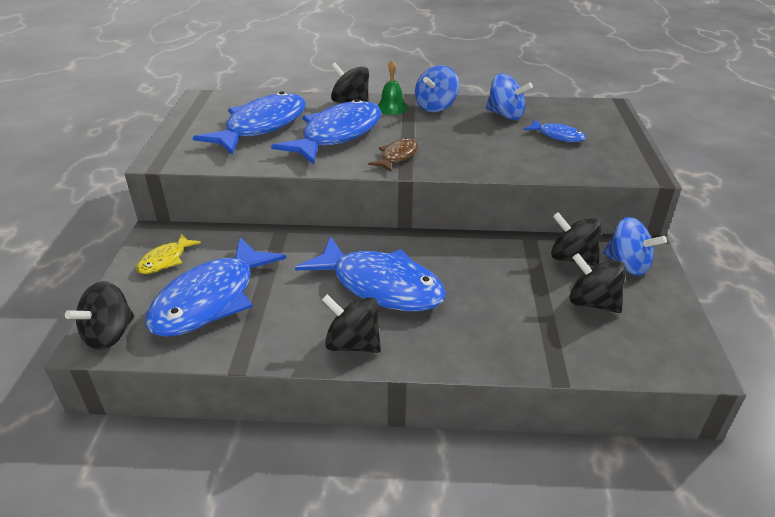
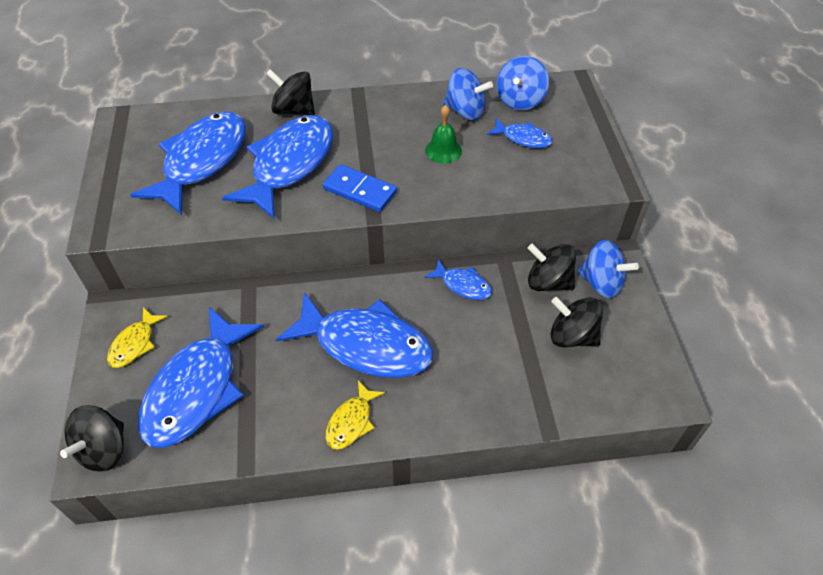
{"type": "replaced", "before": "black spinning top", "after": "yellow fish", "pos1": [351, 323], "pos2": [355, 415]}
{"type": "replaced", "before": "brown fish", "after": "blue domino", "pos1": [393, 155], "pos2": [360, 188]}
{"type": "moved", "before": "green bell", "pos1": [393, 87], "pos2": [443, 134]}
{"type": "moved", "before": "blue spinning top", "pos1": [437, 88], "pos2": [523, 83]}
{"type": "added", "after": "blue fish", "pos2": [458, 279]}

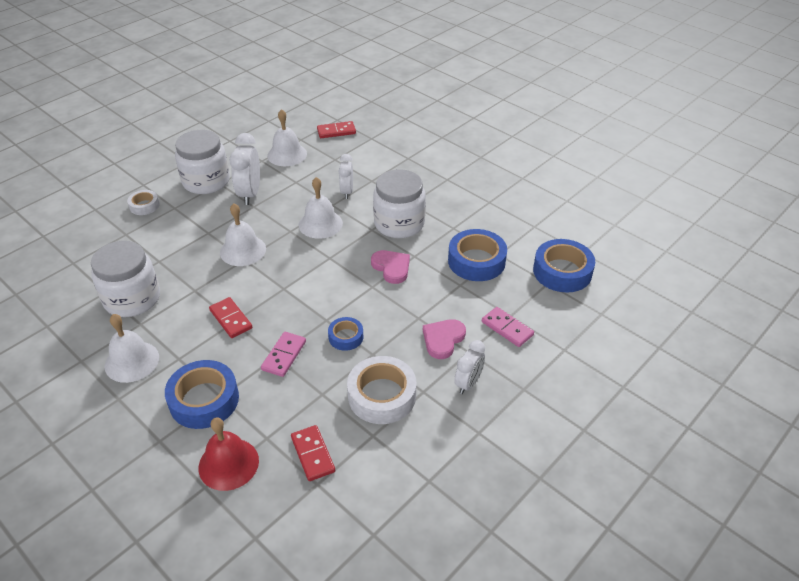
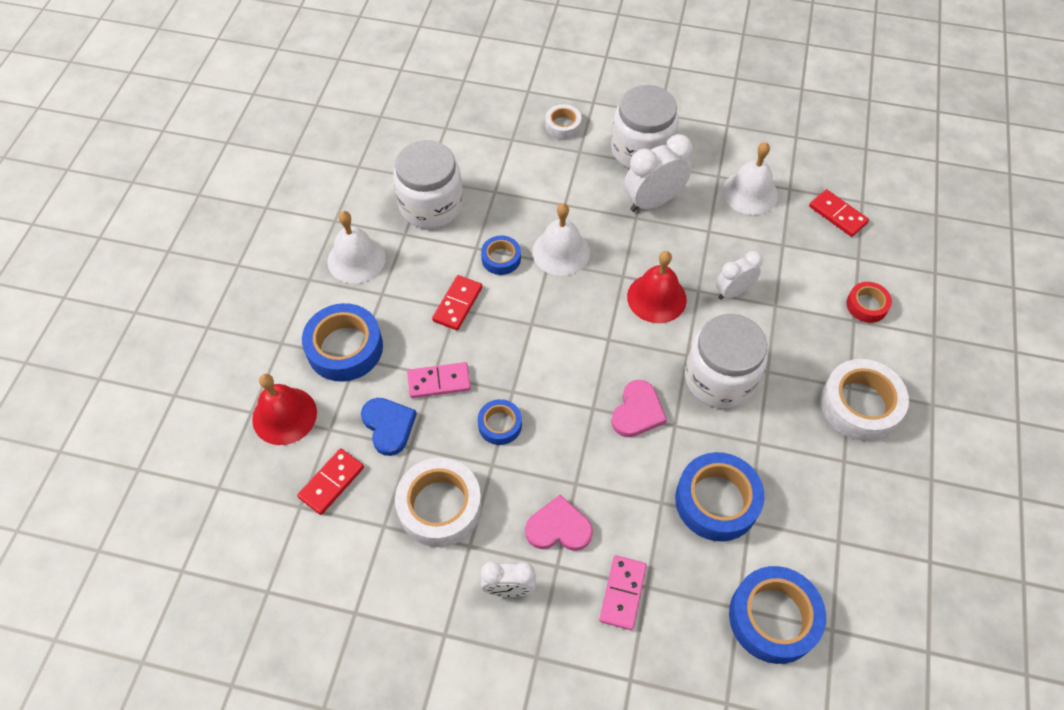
{"type": "recoloured", "before": "white bell", "after": "red bell", "pos1": [321, 208], "pos2": [657, 287]}
{"type": "added", "after": "blue heart", "pos2": [389, 427]}
{"type": "added", "after": "blue tape", "pos2": [501, 255]}
{"type": "added", "after": "white tape", "pos2": [864, 400]}
{"type": "added", "after": "red tape", "pos2": [869, 302]}

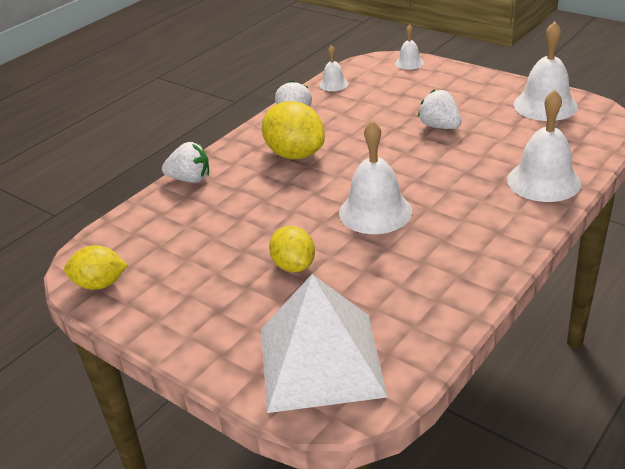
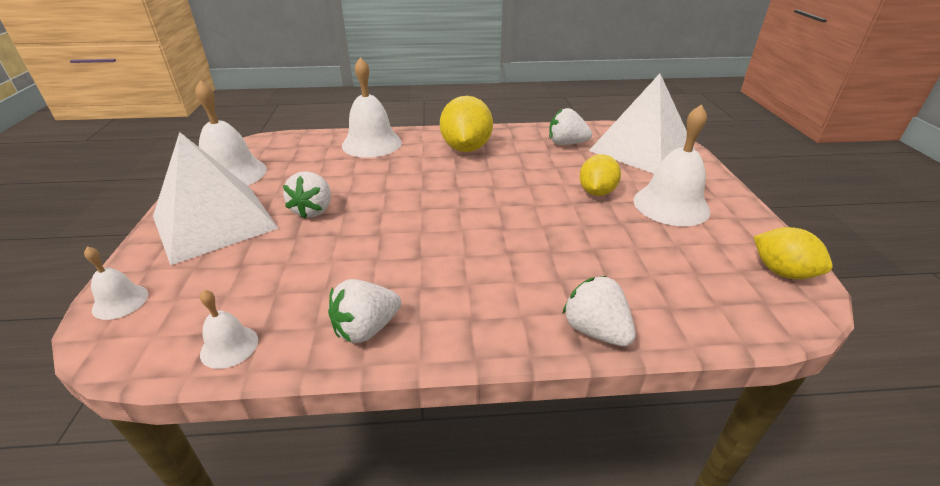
{"type": "moved", "before": "yellow lemon", "pos1": [293, 130], "pos2": [466, 124]}
{"type": "moved", "before": "white bell", "pos1": [375, 177], "pos2": [672, 165]}
{"type": "added", "after": "white pyramid", "pos2": [215, 198]}
{"type": "added", "after": "white strawberry", "pos2": [570, 126]}

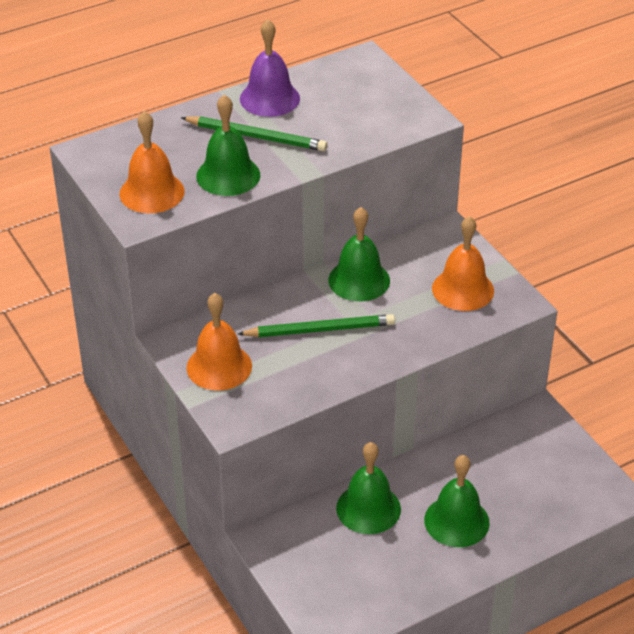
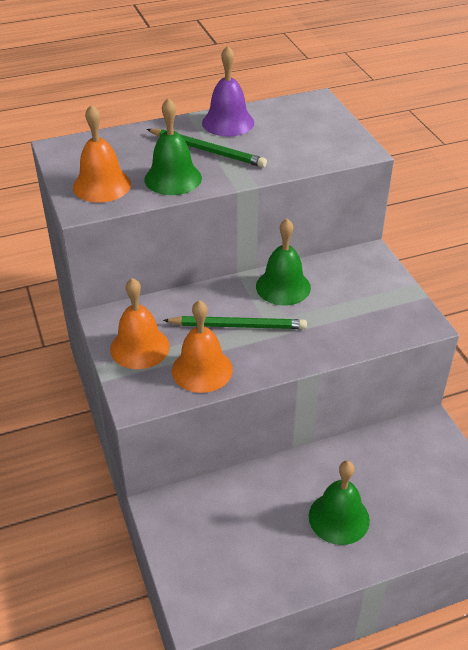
{"type": "removed", "before": "green bell", "pos1": [368, 488]}
{"type": "moved", "before": "orange bell", "pos1": [463, 263], "pos2": [202, 346]}

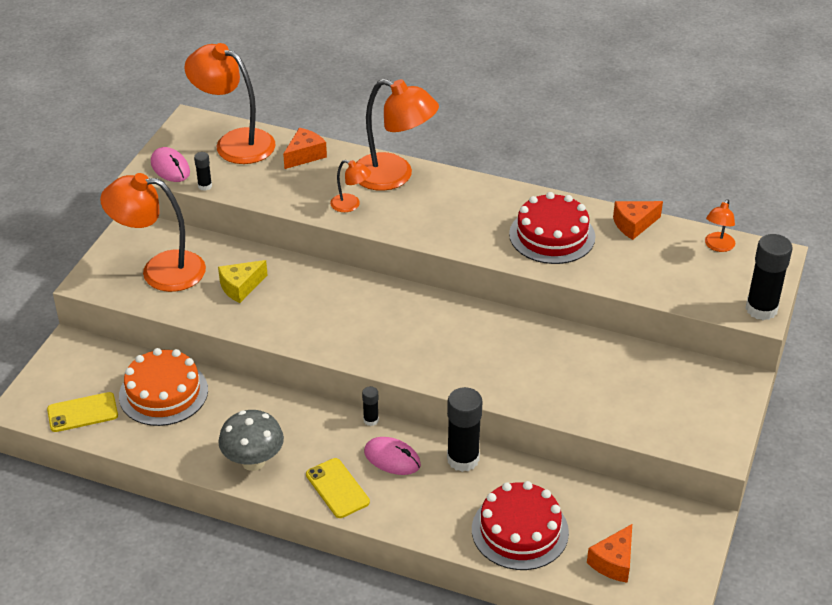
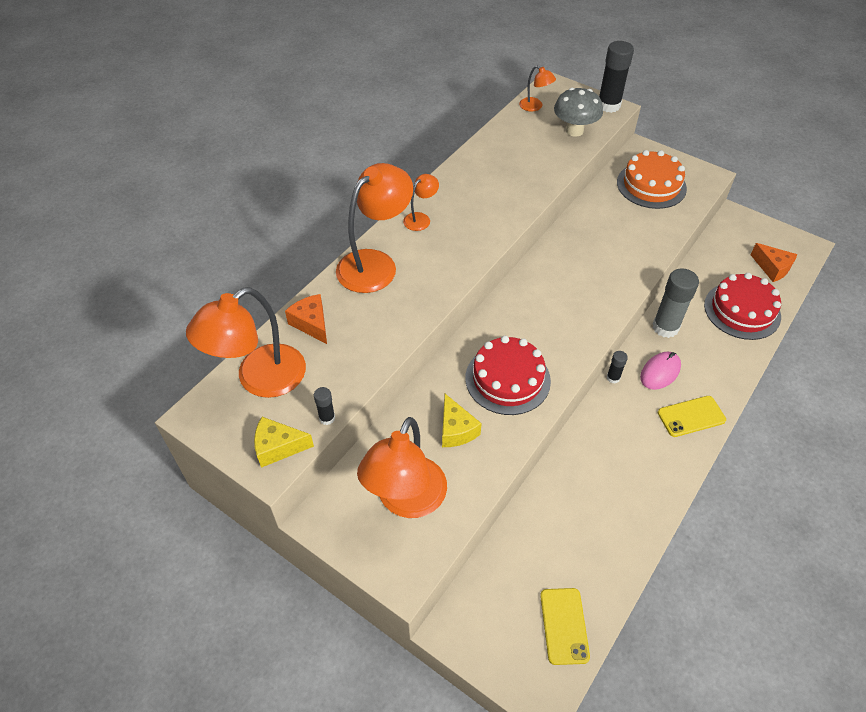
{"type": "moved", "before": "orange cake", "pos1": [163, 387], "pos2": [652, 179]}
{"type": "replaced", "before": "pink mouse", "after": "yellow cheese", "pos1": [170, 164], "pos2": [284, 442]}
{"type": "moved", "before": "grey mushroom", "pos1": [251, 440], "pos2": [578, 112]}
{"type": "moved", "before": "orange lamp", "pos1": [350, 186], "pos2": [421, 202]}
{"type": "recoloured", "before": "black glue stick", "after": "grey glue stick", "pos1": [464, 429], "pos2": [676, 303]}
{"type": "moved", "before": "red cake", "pos1": [552, 228], "pos2": [508, 375]}
{"type": "removed", "before": "orange cheese", "pos1": [638, 220]}

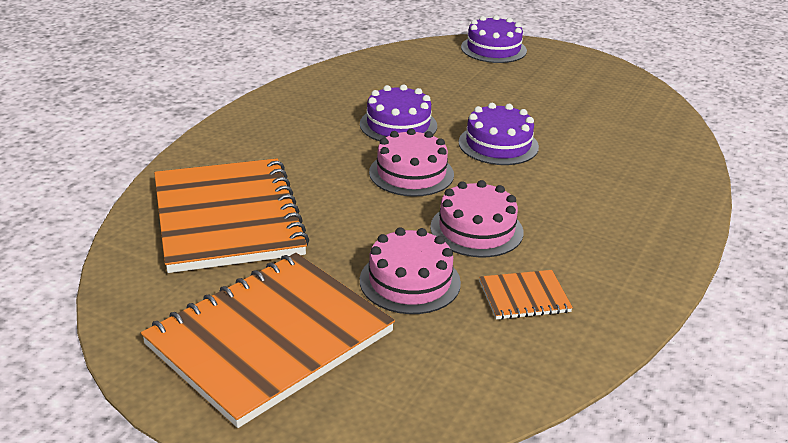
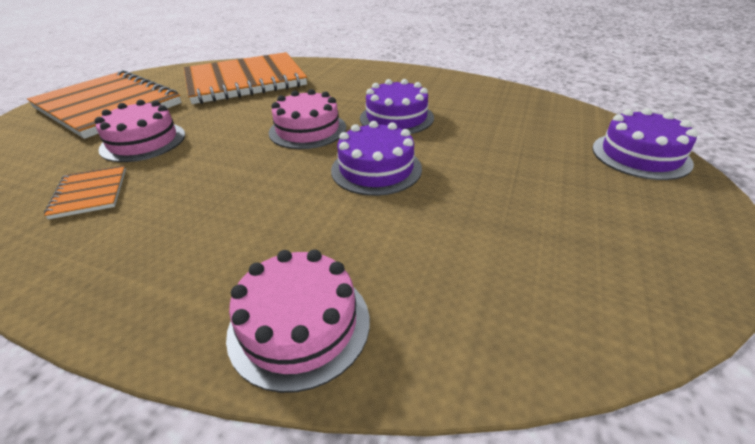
{"type": "moved", "before": "pink cake", "pos1": [476, 219], "pos2": [298, 321]}

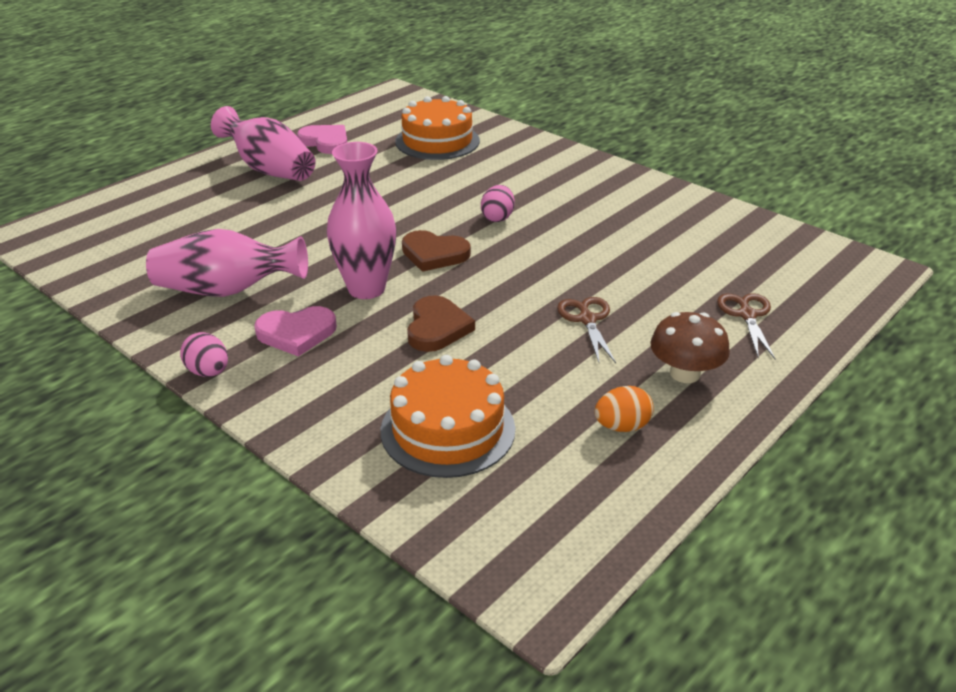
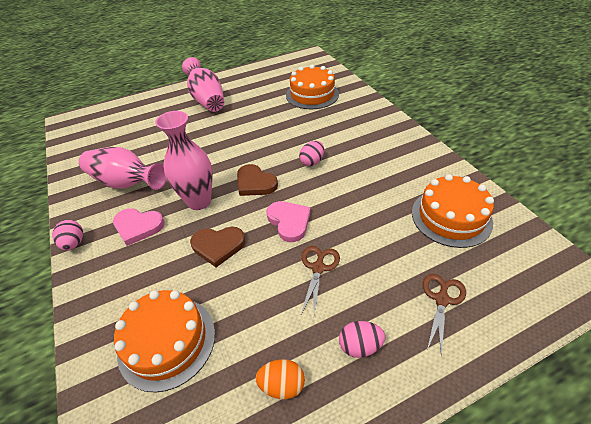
{"type": "moved", "before": "pink heart", "pos1": [322, 139], "pos2": [288, 221]}
{"type": "turned", "before": "brown heart", "pos1": [441, 323], "pos2": [217, 247], "turn": 60}
{"type": "replaced", "before": "brown mushroom", "after": "pink egg", "pos1": [690, 347], "pos2": [362, 339]}
{"type": "added", "after": "orange cake", "pos2": [453, 211]}

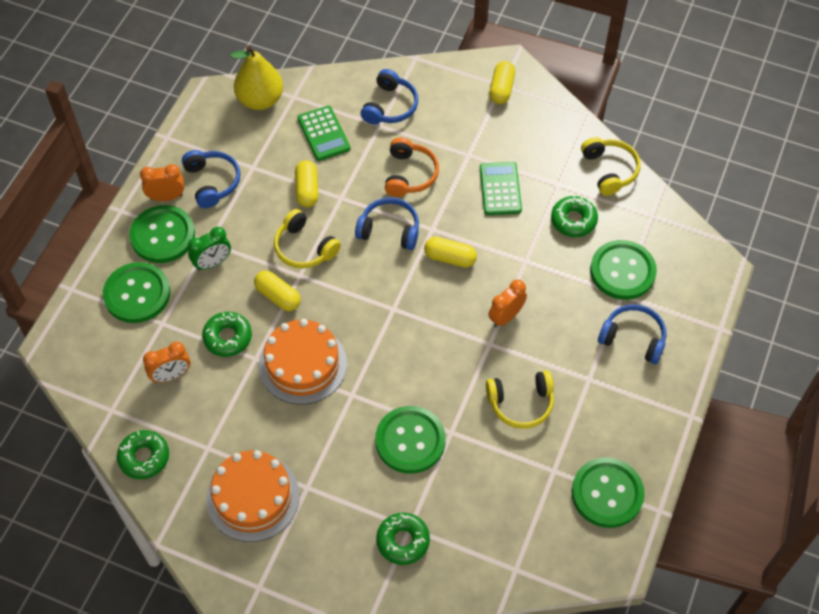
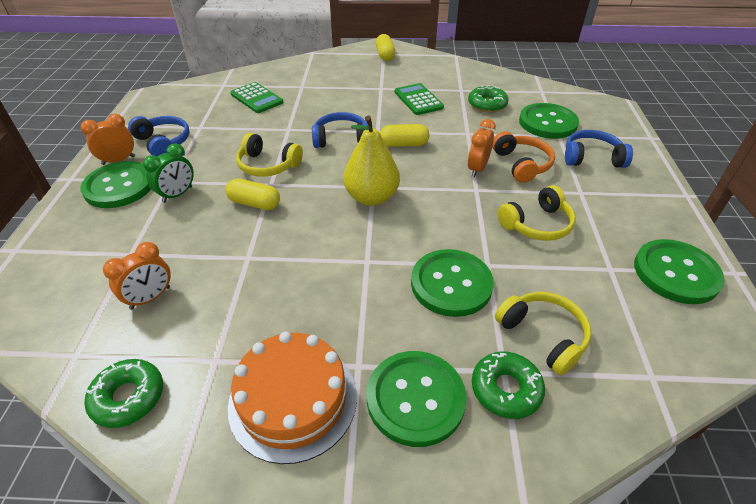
{"type": "moved", "before": "green button", "pos1": [136, 292], "pos2": [417, 399]}
{"type": "removed", "before": "green donut", "pos1": [227, 334]}
{"type": "moved", "before": "yellow pear", "pos1": [256, 78], "pos2": [372, 161]}
{"type": "removed", "before": "orange cake", "pos1": [303, 362]}
{"type": "removed", "before": "yellow capsule", "pos1": [307, 183]}
{"type": "removed", "before": "blue headphones", "pos1": [389, 96]}
{"type": "moved", "before": "orange headphones", "pos1": [412, 167], "pos2": [523, 157]}
{"type": "moved", "before": "yellow headphones", "pos1": [611, 166], "pos2": [543, 334]}

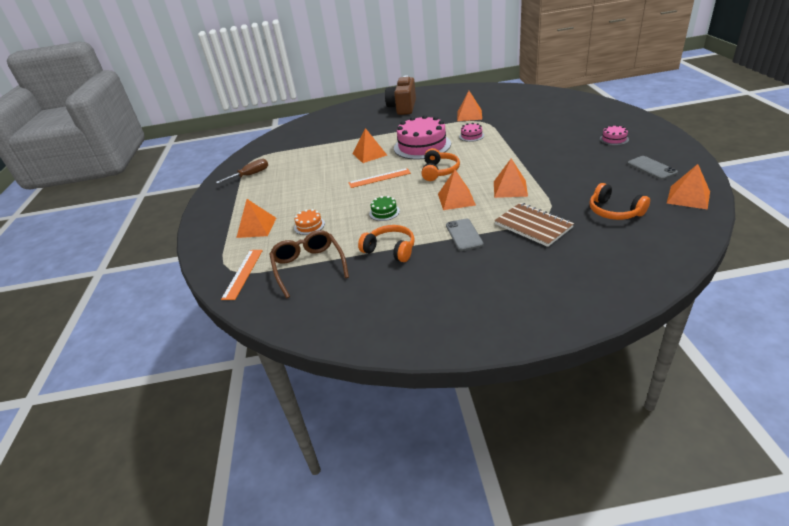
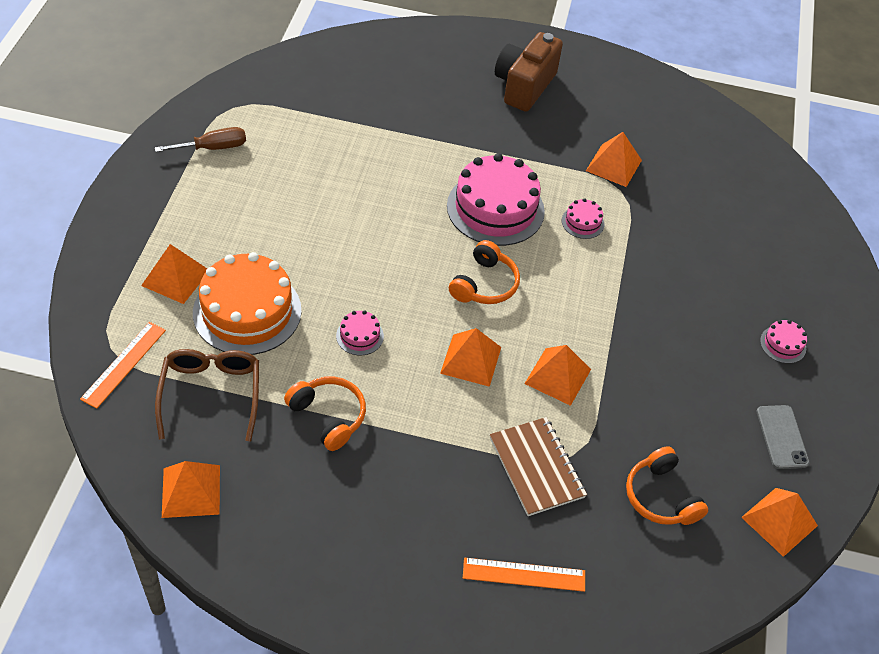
{"type": "resized", "before": "orange cake", "pos1": [309, 222], "pos2": [247, 303], "scale": 2.28}
{"type": "moved", "before": "orange ruler", "pos1": [379, 178], "pos2": [524, 575]}
{"type": "moved", "before": "orange pyramid", "pos1": [370, 145], "pos2": [191, 489]}
{"type": "recoloured", "before": "green cake", "after": "pink cake", "pos1": [384, 208], "pos2": [360, 332]}
{"type": "removed", "before": "grey phone", "pos1": [465, 235]}

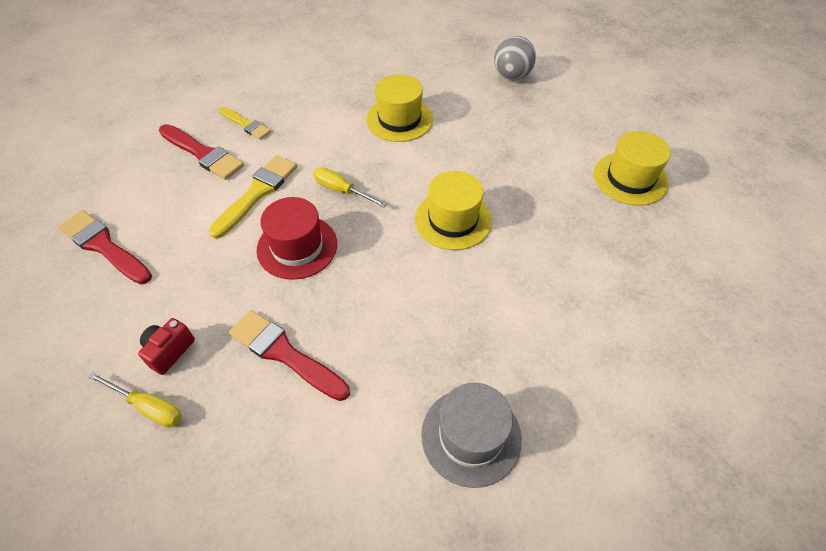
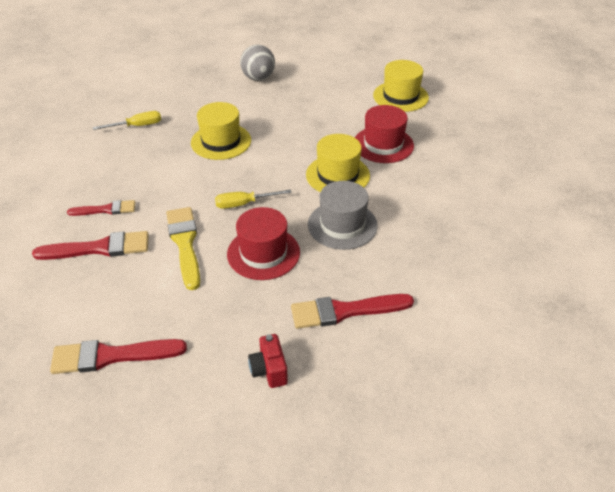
{"type": "moved", "before": "yellow screwdriver", "pos1": [135, 399], "pos2": [127, 120]}
{"type": "recoloured", "before": "yellow brush", "after": "red brush", "pos1": [245, 123], "pos2": [101, 208]}
{"type": "moved", "before": "grey hat", "pos1": [471, 435], "pos2": [343, 215]}
{"type": "added", "after": "red hat", "pos2": [384, 134]}

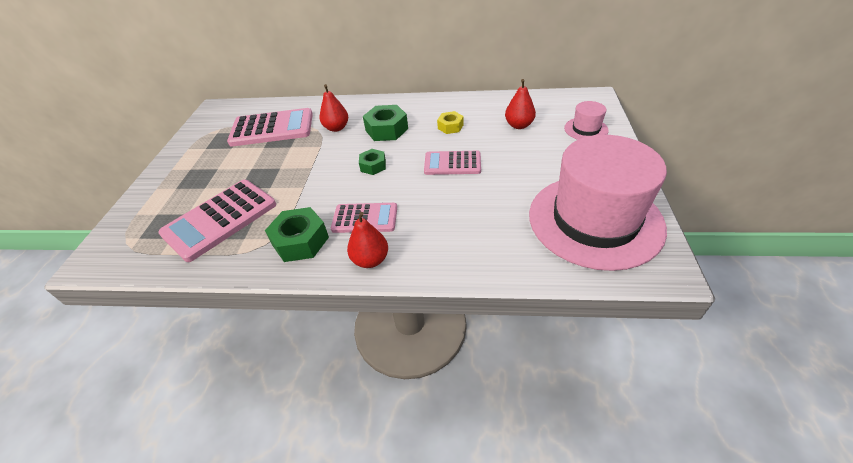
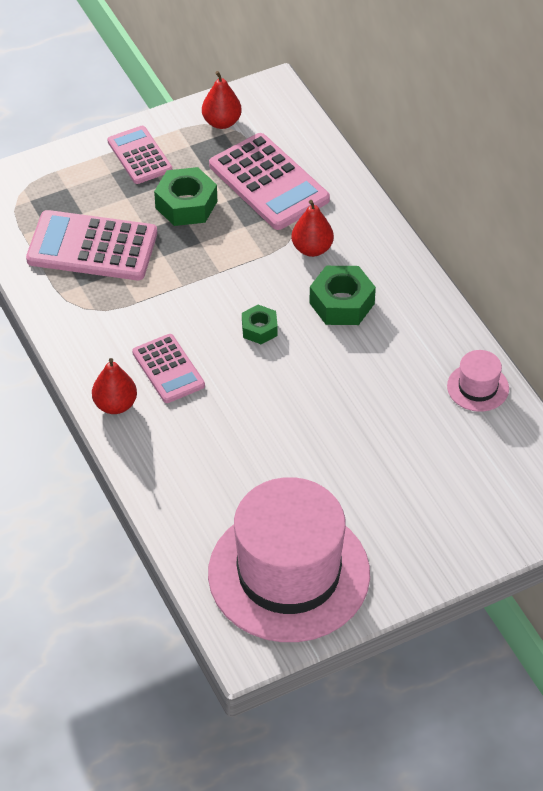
{"type": "moved", "before": "green nut", "pos1": [297, 234], "pos2": [185, 196]}
{"type": "moved", "before": "pink calculator", "pos1": [452, 163], "pos2": [139, 155]}
{"type": "removed", "before": "yellow nut", "pos1": [450, 122]}
{"type": "moved", "before": "red pear", "pos1": [520, 104], "pos2": [222, 100]}
{"type": "moved", "before": "pink hat", "pos1": [586, 120], "pos2": [478, 381]}

